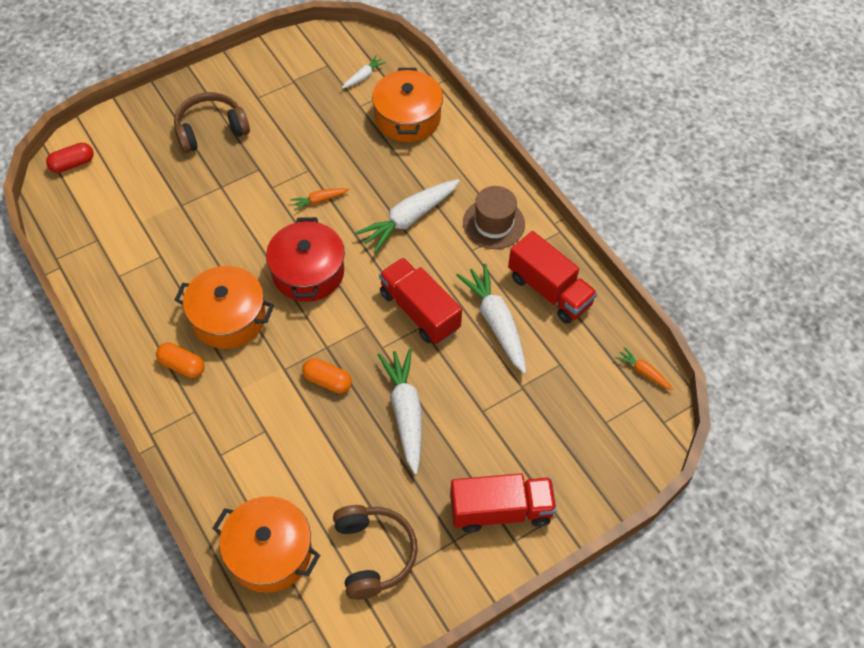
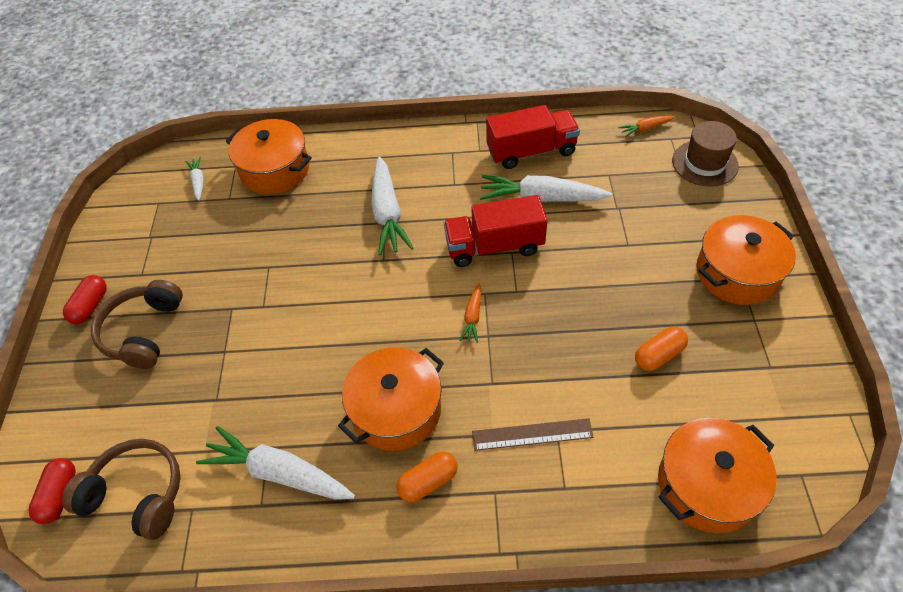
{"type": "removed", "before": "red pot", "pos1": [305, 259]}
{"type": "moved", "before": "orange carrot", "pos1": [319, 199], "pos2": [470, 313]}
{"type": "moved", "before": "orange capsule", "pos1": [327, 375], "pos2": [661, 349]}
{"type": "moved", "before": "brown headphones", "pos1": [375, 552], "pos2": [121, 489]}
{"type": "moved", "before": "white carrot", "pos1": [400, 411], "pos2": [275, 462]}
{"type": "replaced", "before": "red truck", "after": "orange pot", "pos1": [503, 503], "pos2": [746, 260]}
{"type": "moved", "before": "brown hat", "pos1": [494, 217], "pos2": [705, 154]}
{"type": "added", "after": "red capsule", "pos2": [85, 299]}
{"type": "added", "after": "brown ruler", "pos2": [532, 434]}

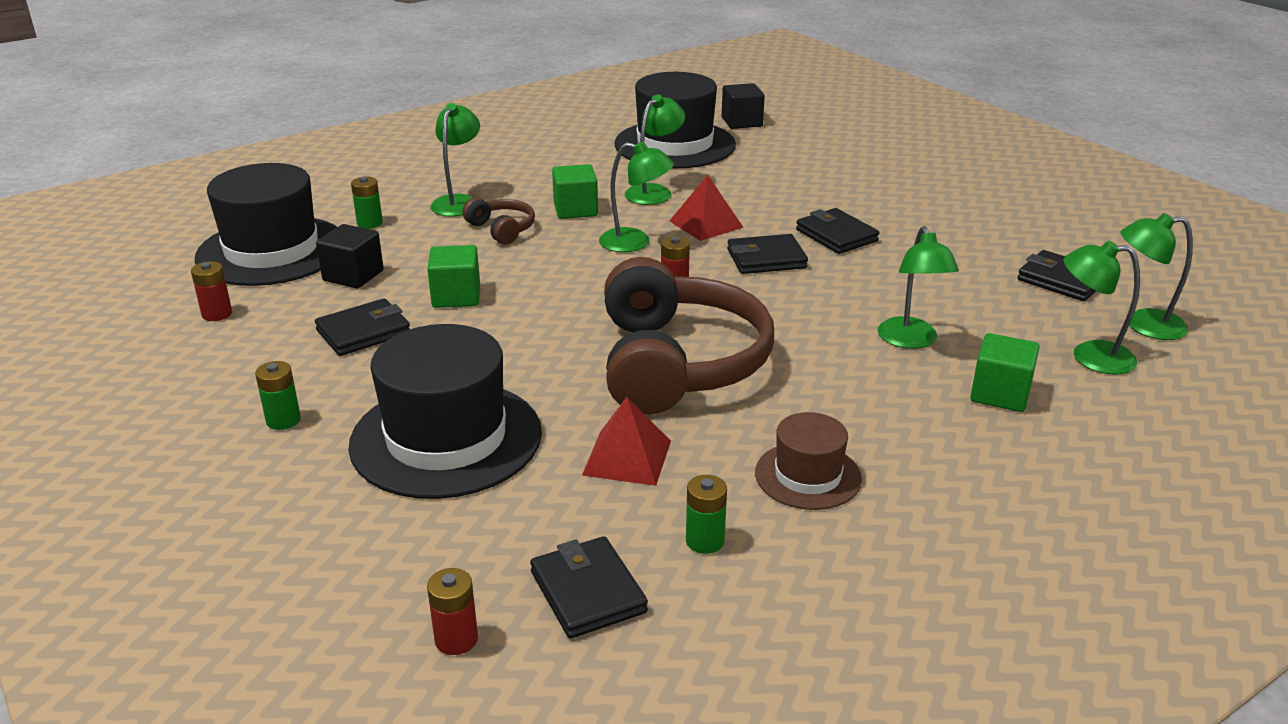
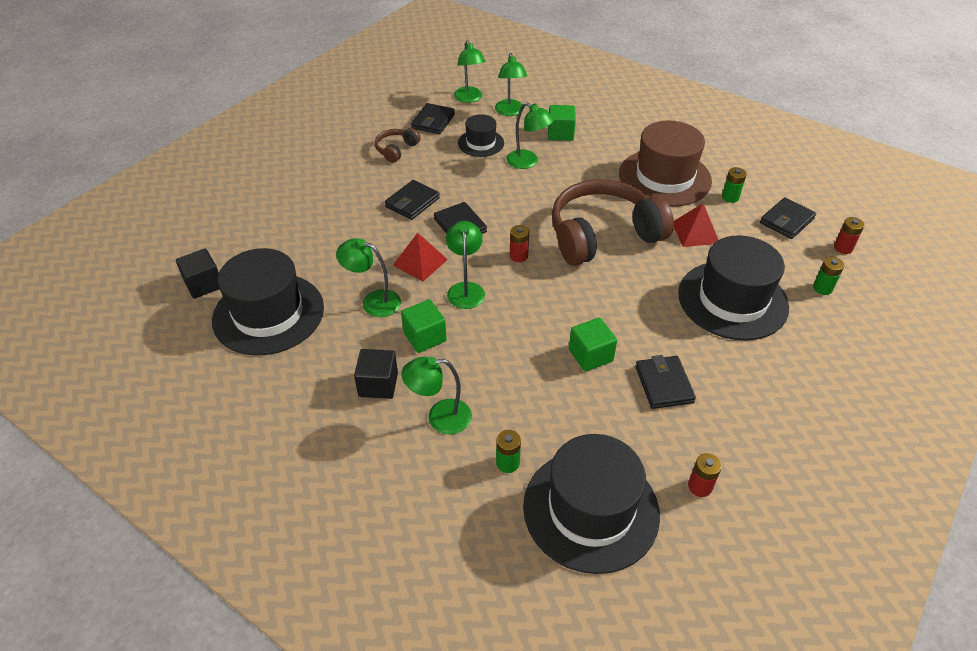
{"type": "moved", "before": "green battery", "pos1": [278, 395], "pos2": [828, 276]}
{"type": "turned", "before": "black wallet", "pos1": [362, 327], "pos2": [665, 382], "turn": 45}
{"type": "moved", "before": "black cube", "pos1": [350, 256], "pos2": [376, 374]}
{"type": "moved", "before": "brown headphones", "pos1": [499, 221], "pos2": [398, 145]}
{"type": "resized", "before": "brown hat", "pos1": [808, 461], "pos2": [665, 163], "scale": 1.88}
{"type": "turned", "before": "green lamp", "pos1": [918, 287], "pos2": [530, 135], "turn": 60}
{"type": "added", "after": "black hat", "pos2": [481, 135]}

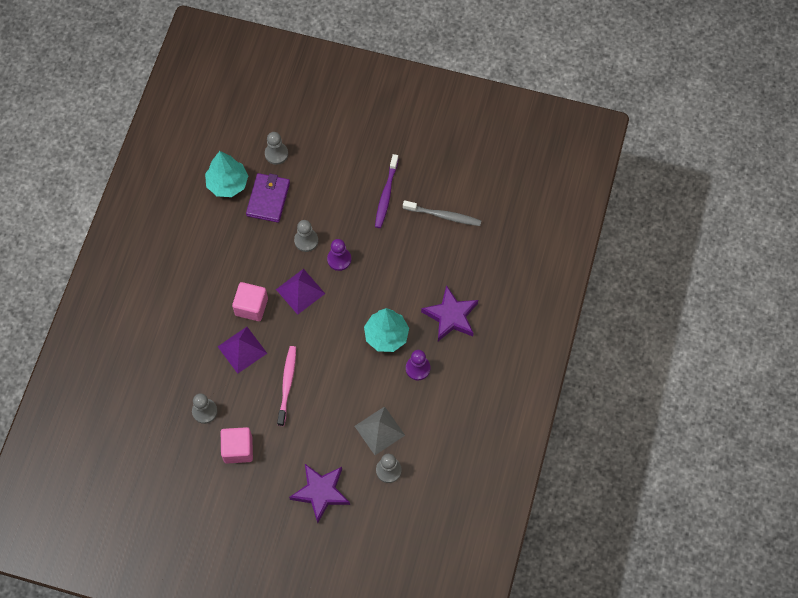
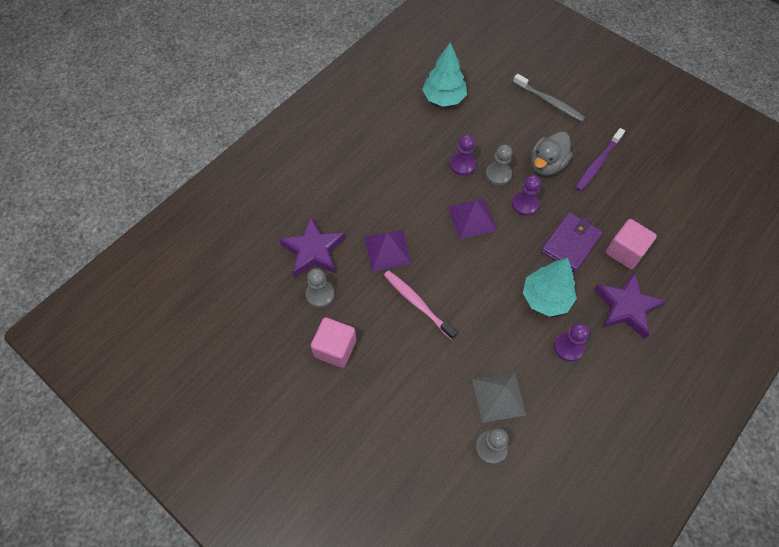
{"type": "moved", "before": "pink cube", "pos1": [250, 301], "pos2": [631, 244]}
{"type": "moved", "before": "purple wallet", "pos1": [268, 198], "pos2": [572, 242]}
{"type": "removed", "before": "grey pawn", "pos1": [276, 148]}
{"type": "turned", "before": "pink toothbrush", "pos1": [286, 386], "pos2": [420, 305], "turn": -75}
{"type": "moved", "before": "purple star", "pos1": [319, 493], "pos2": [312, 246]}
{"type": "moved", "before": "grey toothbrush", "pos1": [442, 213], "pos2": [549, 98]}
{"type": "added", "after": "purple pawn", "pos2": [463, 155]}
{"type": "added", "after": "grey duck", "pos2": [551, 153]}

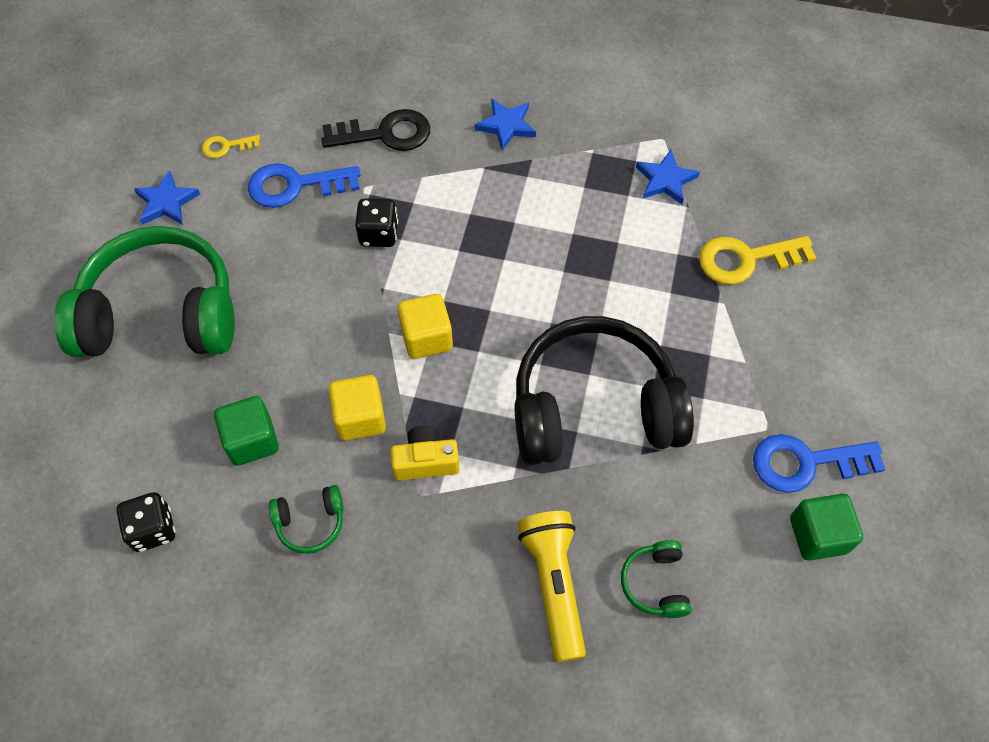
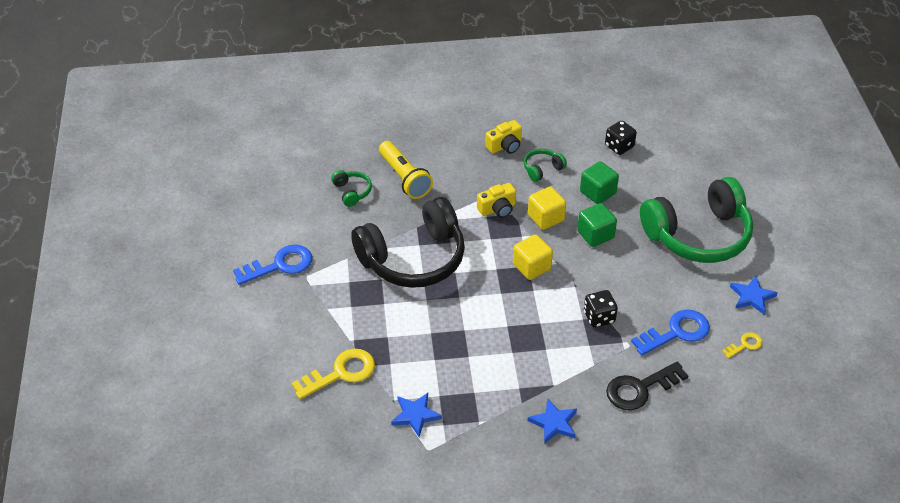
{"type": "moved", "before": "green cube", "pos1": [826, 527], "pos2": [597, 225]}
{"type": "added", "after": "yellow camera", "pos2": [503, 137]}

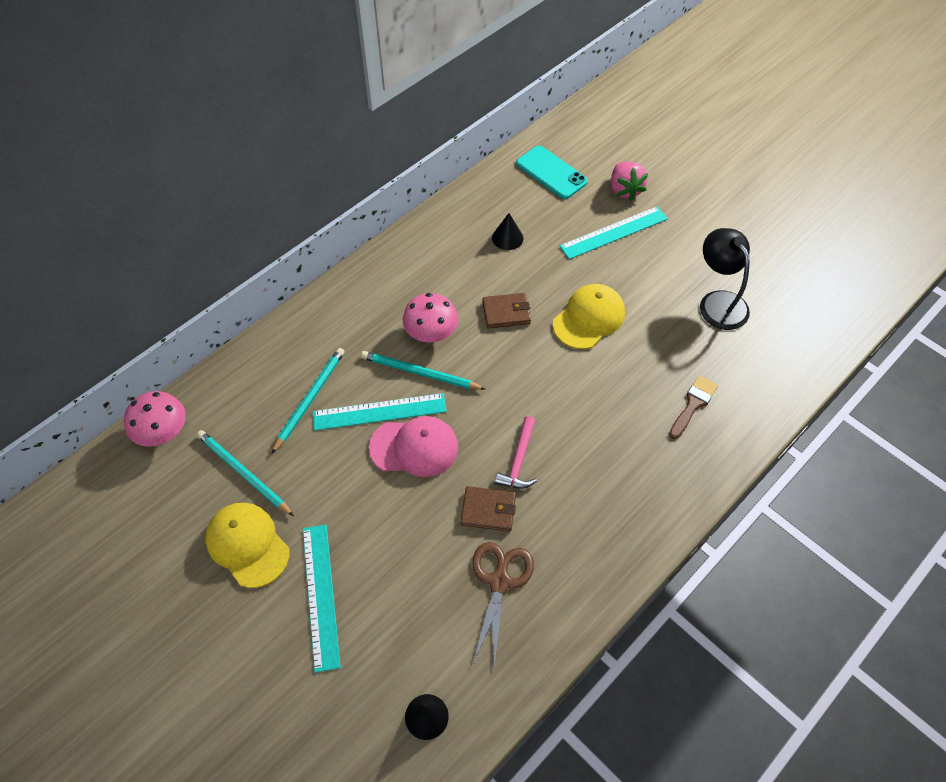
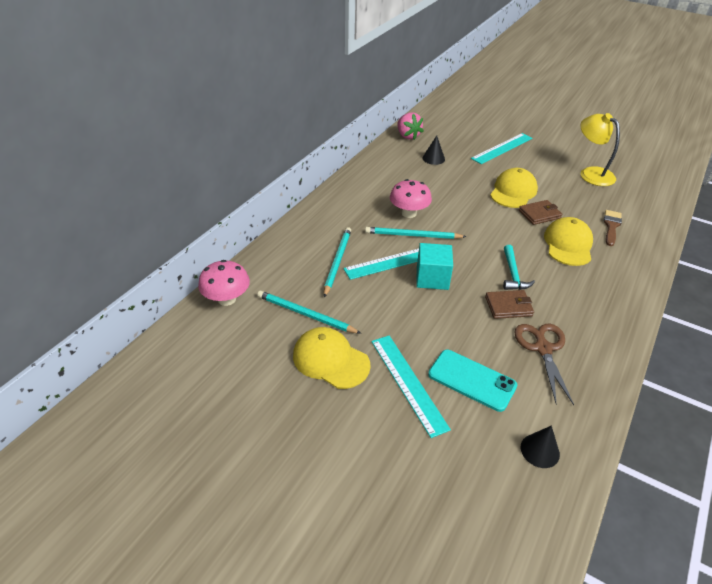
{"type": "replaced", "before": "pink cap", "after": "turquoise cube", "pos1": [413, 446], "pos2": [435, 266]}
{"type": "moved", "before": "brown wallet", "pos1": [506, 311], "pos2": [540, 212]}
{"type": "recoloured", "before": "pink hammer", "after": "turquoise hammer", "pos1": [516, 452], "pos2": [519, 267]}
{"type": "moved", "before": "turquoise phone", "pos1": [552, 172], "pos2": [472, 381]}
{"type": "moved", "before": "pink strawberry", "pos1": [629, 181], "pos2": [410, 126]}
{"type": "recoloured", "before": "black lamp", "after": "yellow lamp", "pos1": [725, 279], "pos2": [600, 149]}
{"type": "added", "after": "yellow cap", "pos2": [568, 241]}

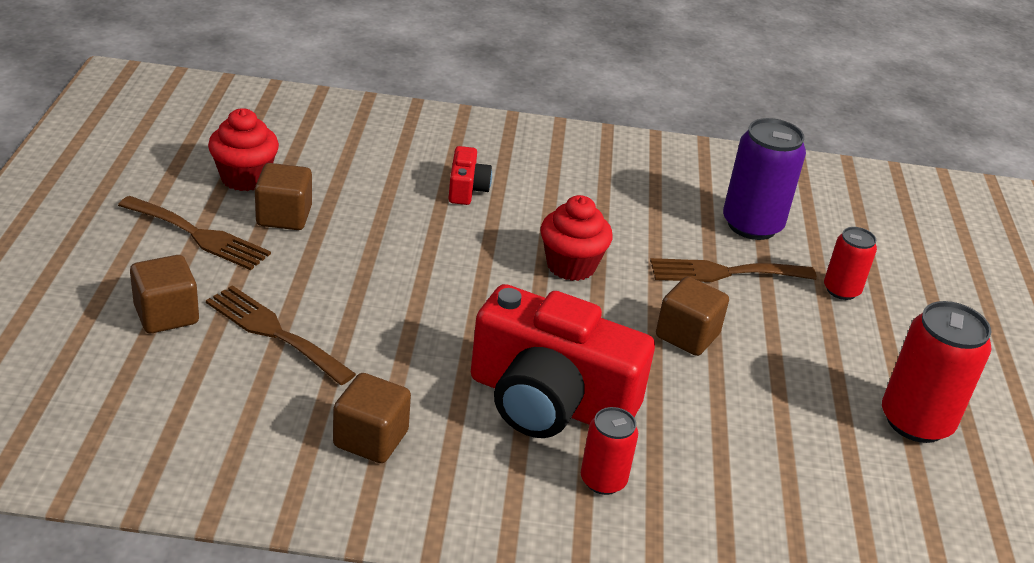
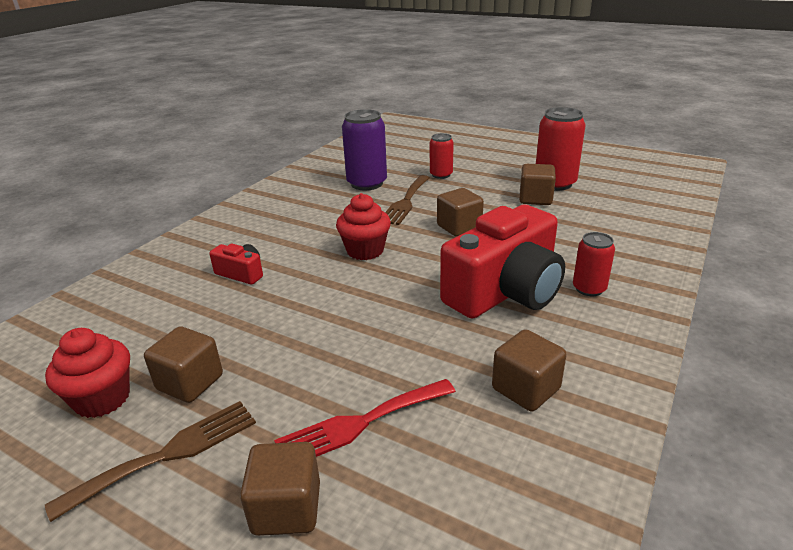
{"type": "recoloured", "before": "brown fork", "after": "red fork", "pos1": [281, 335], "pos2": [365, 418]}
{"type": "added", "after": "brown cube", "pos2": [537, 184]}

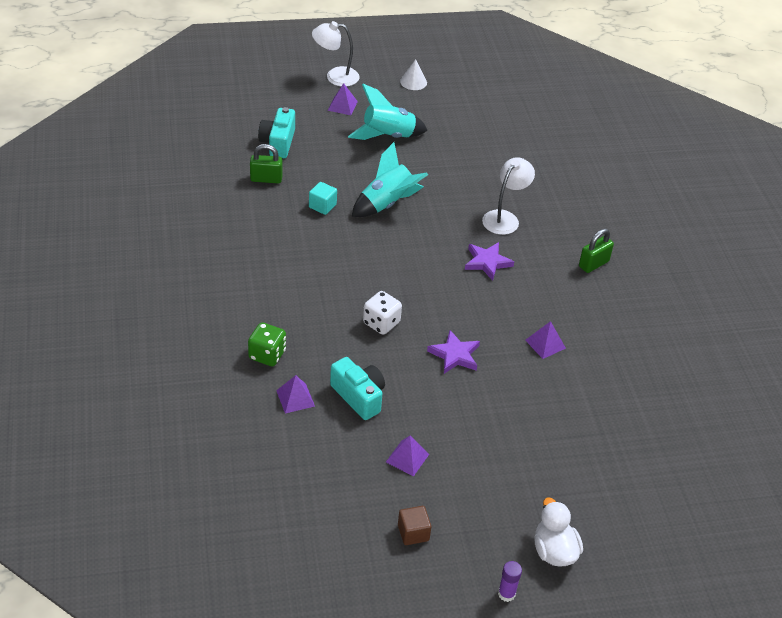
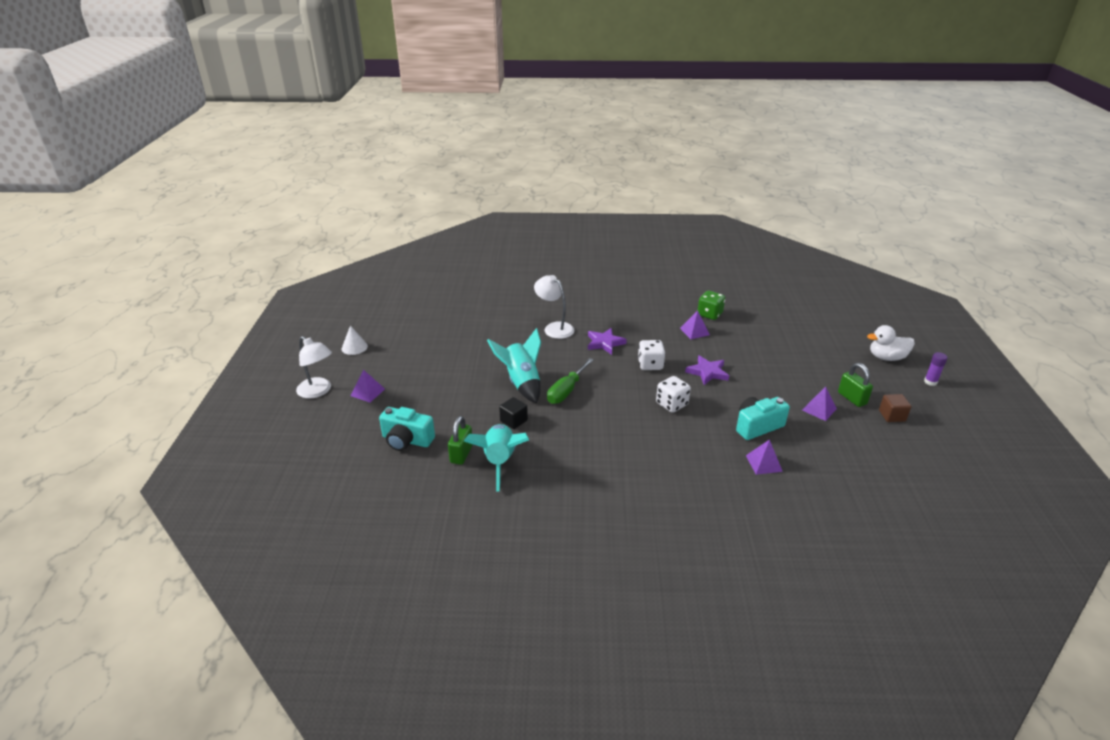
{"type": "moved", "before": "green dice", "pos1": [267, 344], "pos2": [711, 305]}
{"type": "recoloured", "before": "turquoise cube", "after": "black cube", "pos1": [323, 198], "pos2": [513, 413]}
{"type": "turned", "before": "white lamp", "pos1": [336, 54], "pos2": [314, 367], "turn": -60}
{"type": "moved", "before": "turquoise rocket", "pos1": [388, 112], "pos2": [496, 457]}
{"type": "moved", "before": "green padlock", "pos1": [596, 250], "pos2": [855, 385]}
{"type": "added", "after": "green screwdriver", "pos2": [570, 381]}
{"type": "added", "after": "white dice", "pos2": [651, 355]}

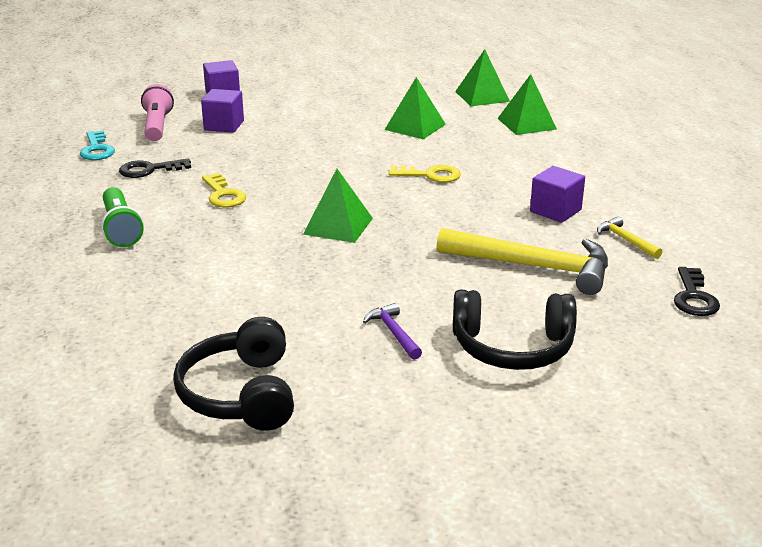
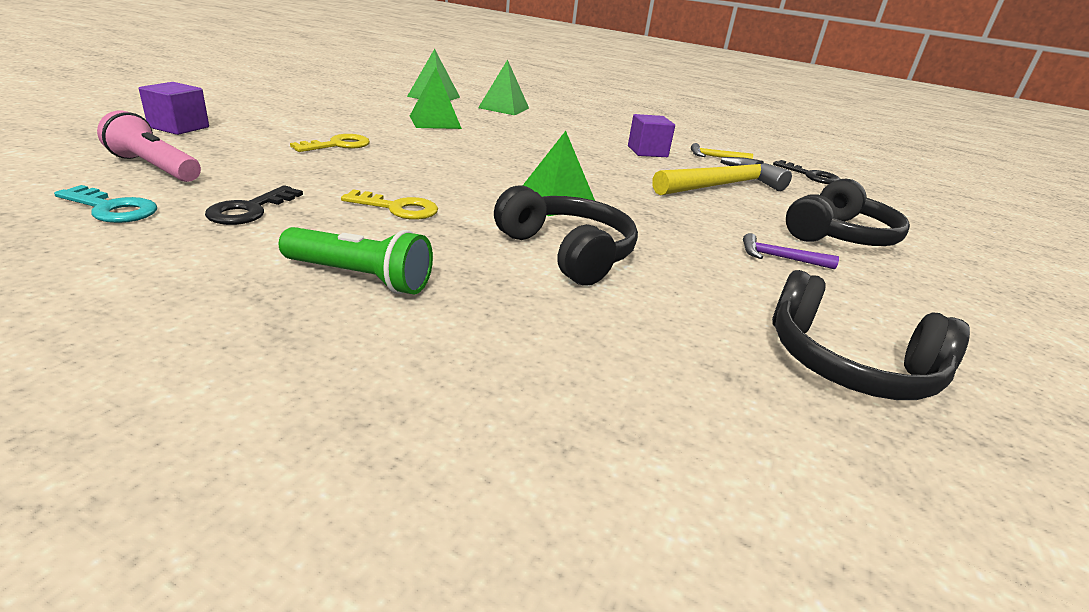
{"type": "removed", "before": "purple cube", "pos1": [222, 111]}
{"type": "moved", "before": "yellow key", "pos1": [425, 174], "pos2": [330, 143]}
{"type": "added", "after": "black headphones", "pos2": [566, 236]}

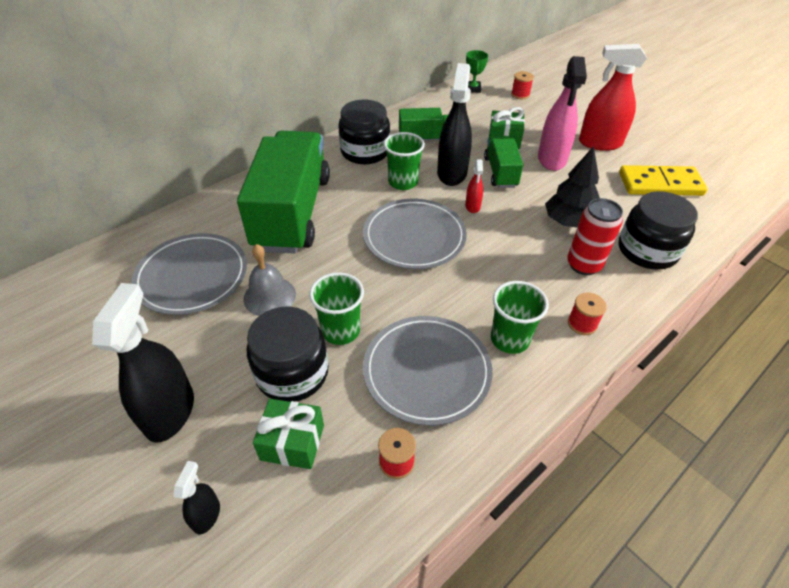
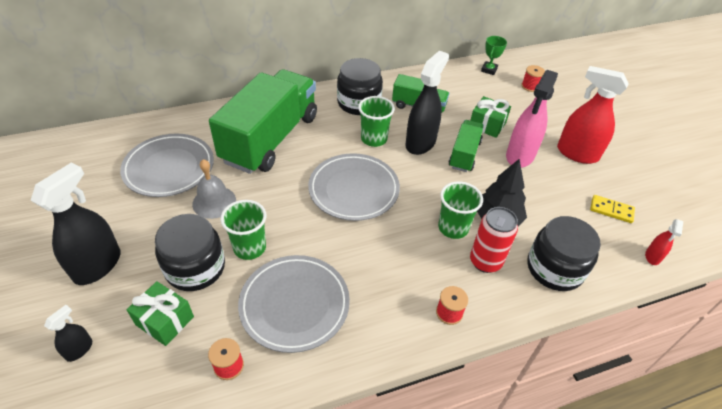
{"type": "moved", "before": "red spray bottle", "pos1": [474, 186], "pos2": [664, 242]}
{"type": "moved", "before": "green cup", "pos1": [520, 317], "pos2": [460, 210]}
{"type": "resized", "before": "yellow domino", "pos1": [663, 180], "pos2": [612, 209], "scale": 0.54}

